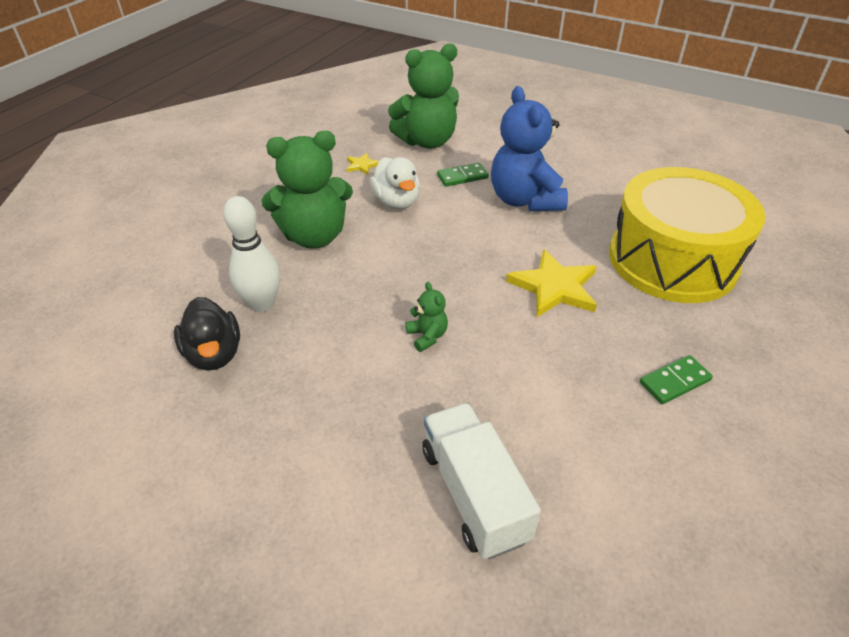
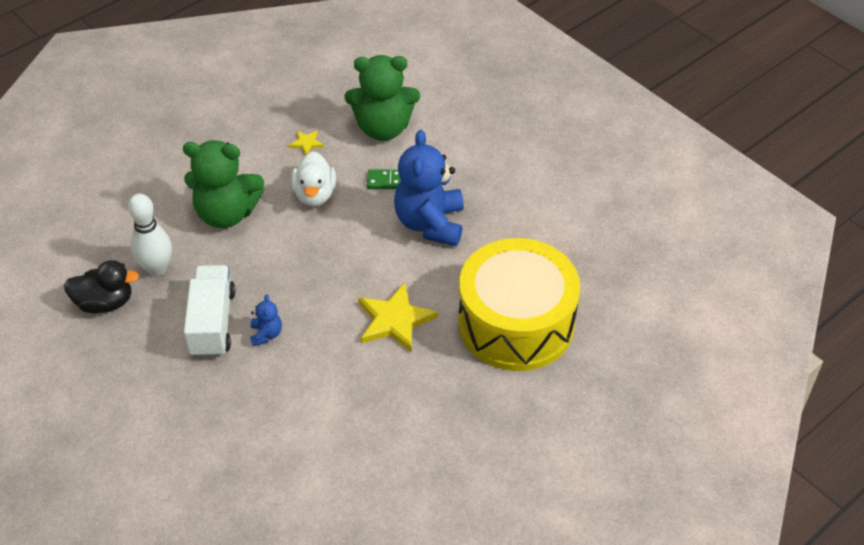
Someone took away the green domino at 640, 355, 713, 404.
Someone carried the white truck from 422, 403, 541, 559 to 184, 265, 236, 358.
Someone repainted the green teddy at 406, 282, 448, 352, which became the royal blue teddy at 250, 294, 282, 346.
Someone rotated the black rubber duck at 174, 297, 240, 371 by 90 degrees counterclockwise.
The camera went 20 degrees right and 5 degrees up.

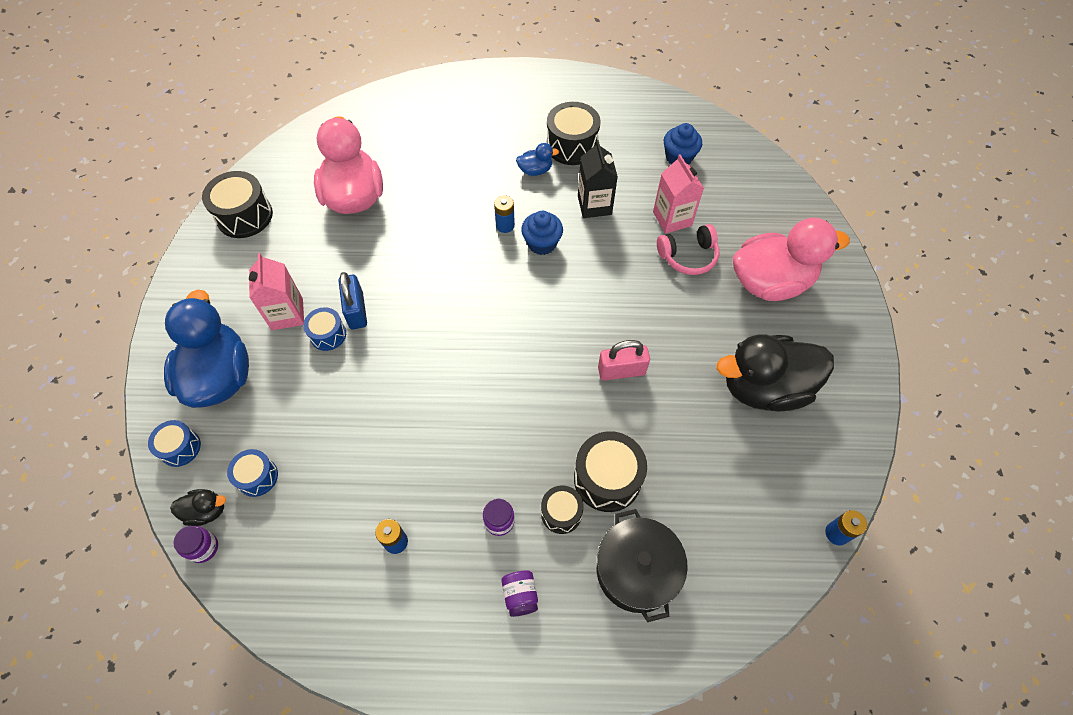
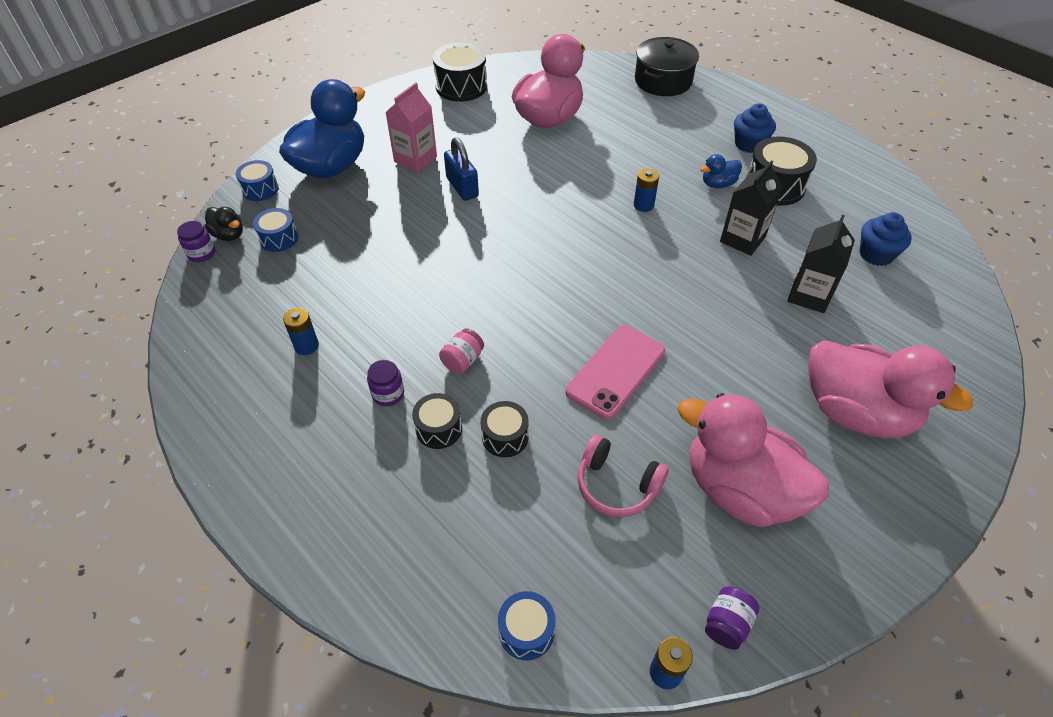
Someone put down the pink preserve jar at 439, 328, 484, 374.
Someone carried the royal blue drum from 303, 307, 346, 351 to 498, 591, 555, 660.
Someone carried the royal purple preserve jar from 501, 570, 538, 617 to 705, 586, 759, 650.
Someone carried the royal blue cupcake from 521, 211, 563, 255 to 734, 103, 776, 153.
Someone carried the black stockpot from 597, 509, 688, 622 to 635, 37, 699, 96.
Someone carried the pink over-ear headphones from 657, 224, 719, 275 to 577, 435, 669, 517.
Someone swapped the pink padlock at 598, 340, 650, 381 for the pink mobile phone at 566, 325, 665, 419.
Someone repainted the pink carton at 653, 154, 704, 234, which became the black carton at 787, 215, 855, 313.
Someone repainted the black rubber duck at 717, 334, 834, 412, which became the pink rubber duck at 678, 393, 829, 527.
Someone rotated the royal blue padlock at 339, 272, 367, 330 by 60 degrees counterclockwise.
Someone rotated the royal blue rubber duck at 516, 143, 559, 176 by 120 degrees clockwise.
Someone scaled the black drum at 574, 431, 647, 512 by 0.60.
The camera went 45 degrees right and 10 degrees down.

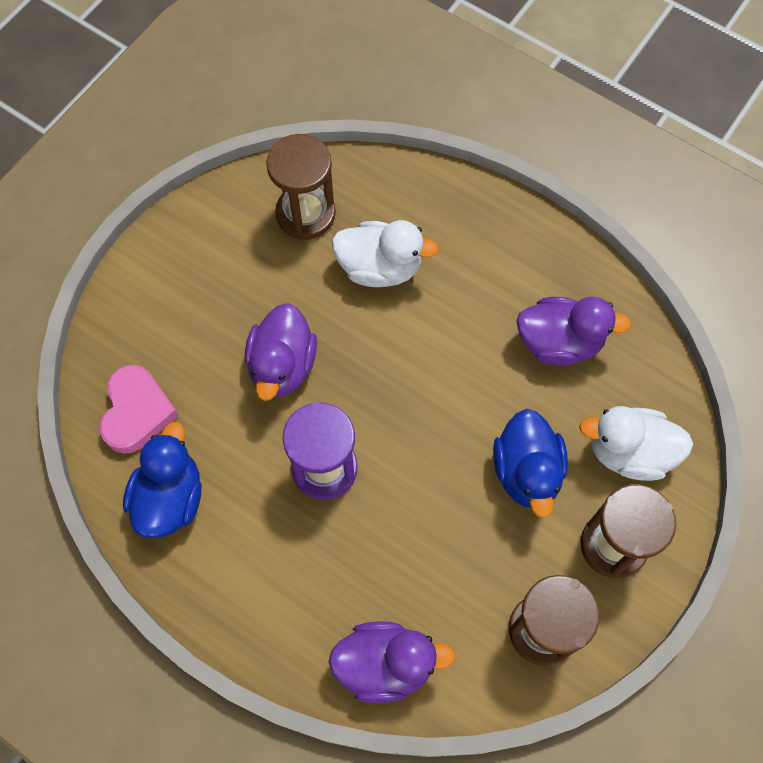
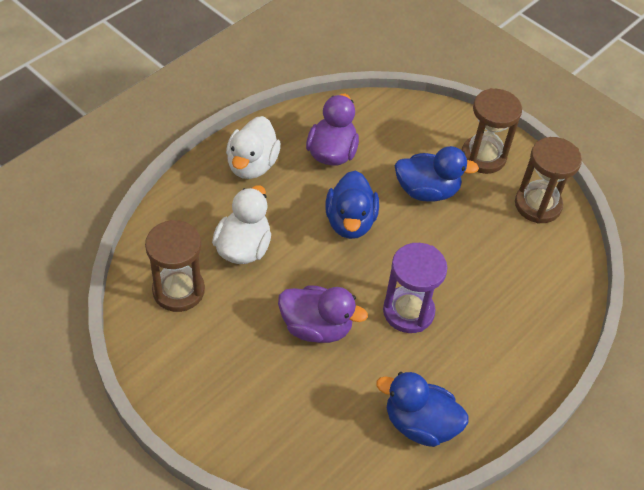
Someone took away the pink heart shape at 100, 365, 179, 454.
Someone took away the royal purple rubber duck at 328, 621, 456, 703.
Someone put down the royal blue rubber duck at 325, 171, 379, 239.
Someone carried the white rubber duck from 579, 406, 693, 481 to 226, 116, 281, 179.
The camera went 85 degrees left and 15 degrees down.

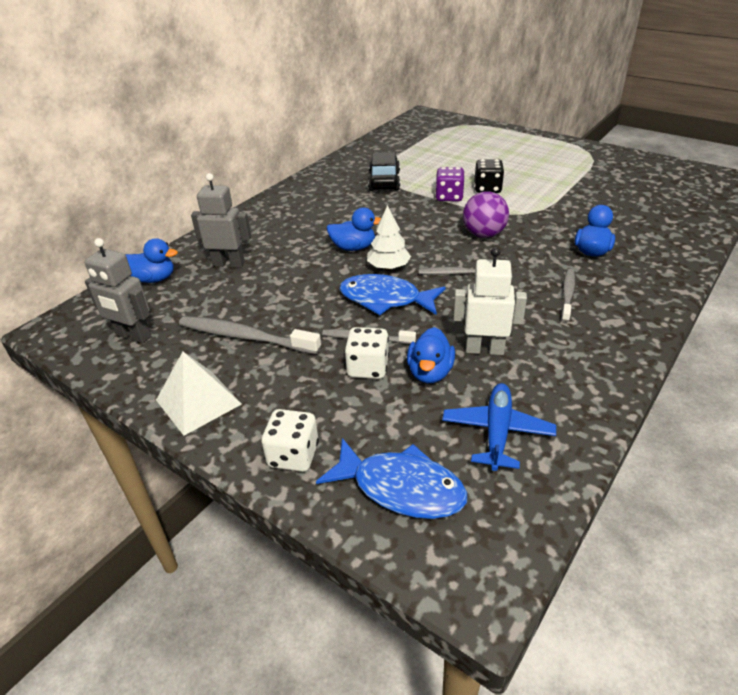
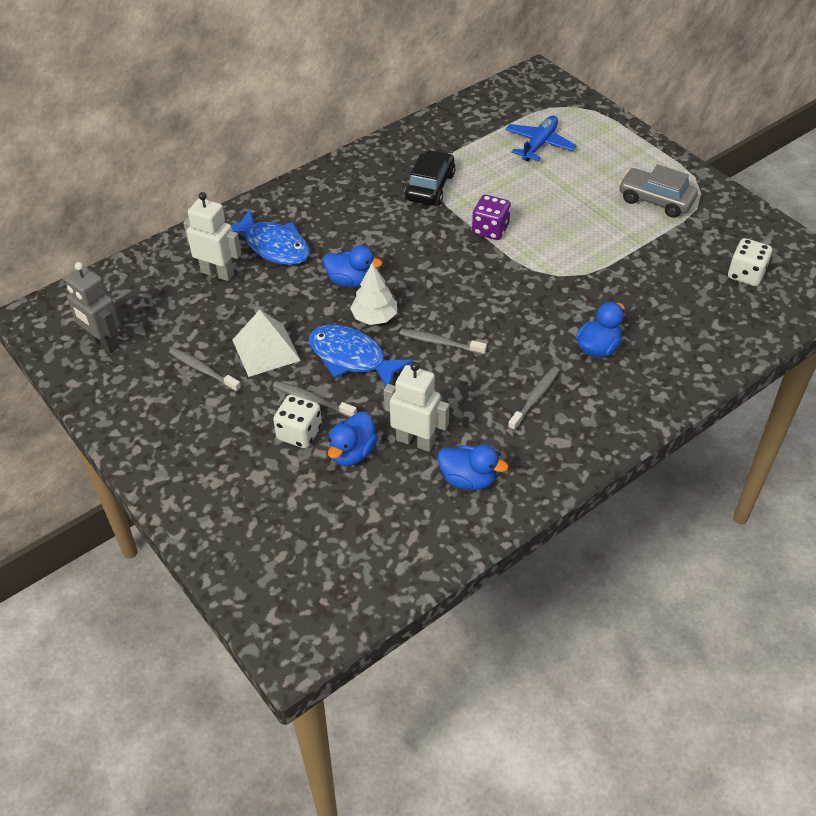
Someone took away the royal purple ball at 463, 191, 509, 238.
Someone took away the black die at 474, 159, 504, 193.
Someone put down the gray toy car at 619, 164, 698, 218.
Someone carried the royal blue rubber duck from 125, 238, 178, 283 to 438, 444, 508, 490.
Someone carried the white solid pyramid from 156, 352, 242, 436 to 233, 310, 301, 377.
Someone carried the white die from 262, 409, 319, 472 to 728, 238, 772, 286.
Someone carried the royal blue fish from 316, 438, 467, 519 to 231, 209, 310, 265.
Someone carried the royal blue aeroplane from 442, 383, 556, 471 to 505, 116, 577, 161.
Someone repainted the gray robot figure at 191, 173, 251, 268, which became the white robot figure at 183, 192, 241, 281.
Someone scaled the gray tooth brush at 179, 316, 321, 354 by 0.60.
The camera went 15 degrees right and 10 degrees up.

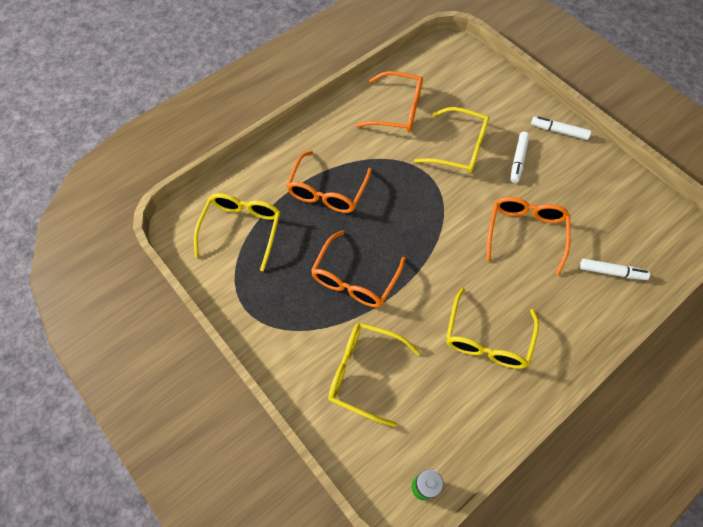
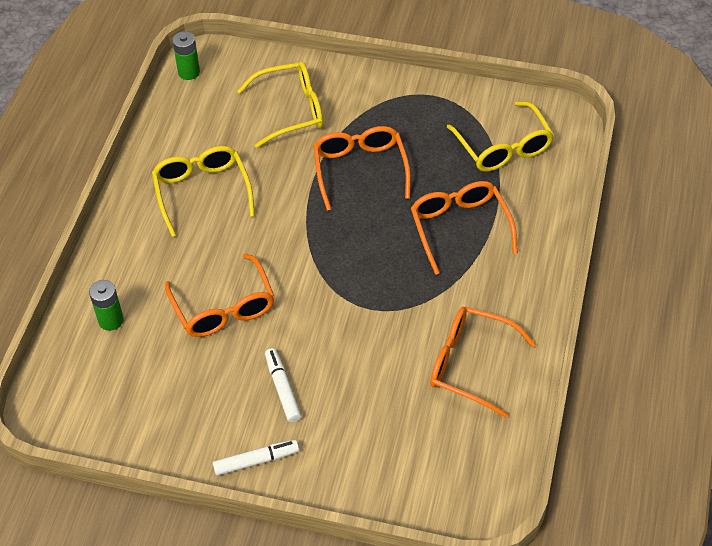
Someone took away the golden eyeglasses at 414, 107, 489, 174.
Someone swapped the white marker pen at 580, 259, 650, 280 for the green battery at 89, 280, 124, 331.
Someone rotated the bright orange eyeglasses at 355, 71, 423, 133 by 45 degrees clockwise.
The camera went 145 degrees right and 10 degrees down.

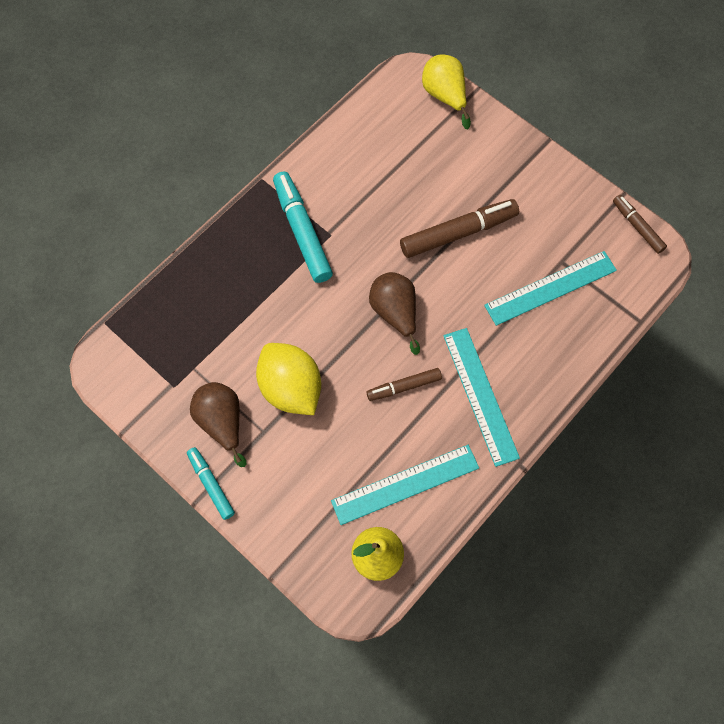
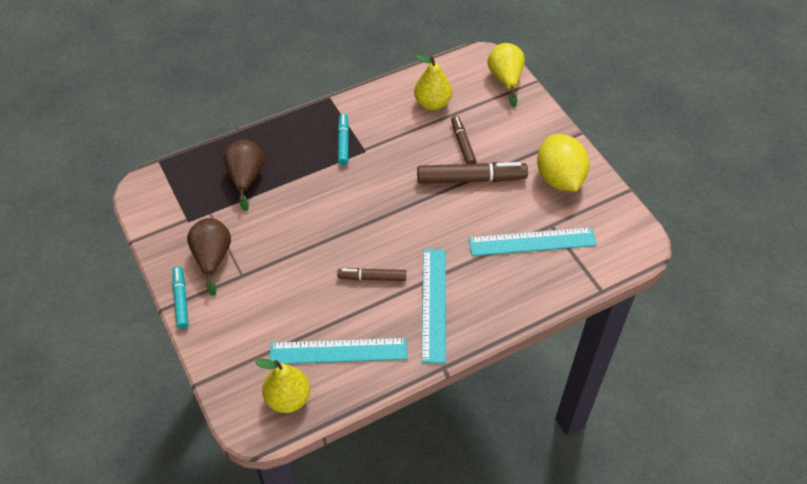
Someone put down the golden pear fruit at 414, 55, 452, 110.
Someone carried the golden toy lemon from 256, 343, 321, 415 to 537, 134, 589, 191.
Someone carried the dark brown pear fruit from 369, 272, 420, 355 to 223, 140, 264, 211.
Someone carried the dark brown marker pen from 613, 195, 667, 254 to 451, 116, 477, 164.
Someone scaled the teal marker pen at 273, 172, 333, 283 by 0.58.
The camera went 20 degrees right and 15 degrees down.

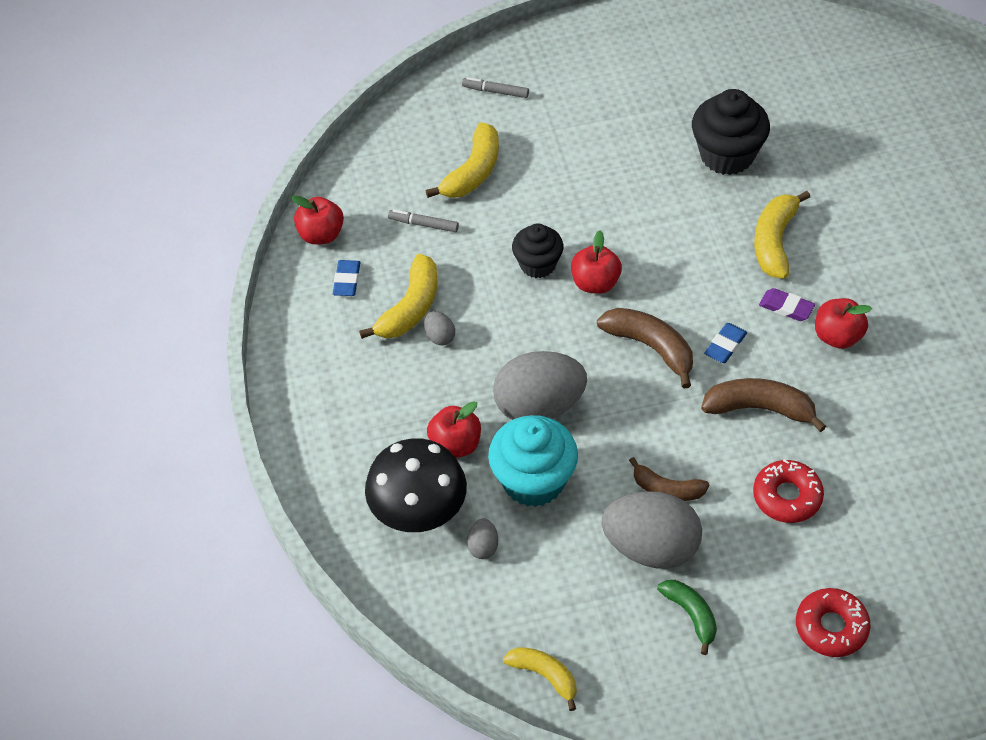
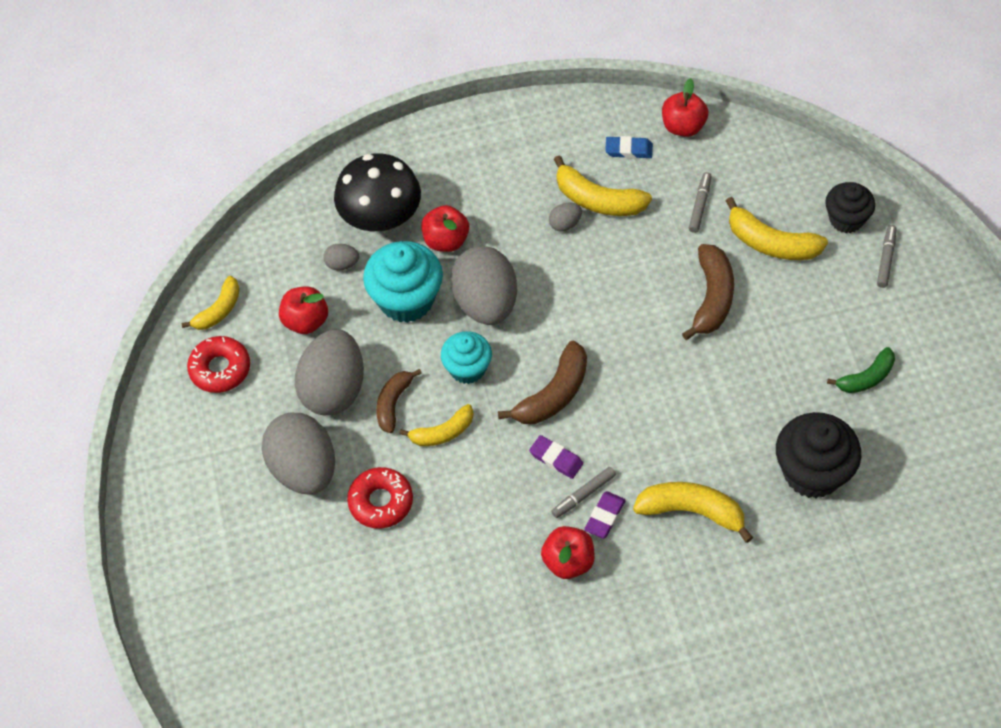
Someone put down the gray toy egg at 261, 413, 335, 495.
Someone put down the golden banana fruit at 399, 404, 474, 446.
Someone put down the teal cupcake at 441, 331, 492, 384.
Someone put down the gray marker pen at 551, 467, 616, 518.
Someone carried the black cupcake from 512, 224, 563, 278 to 825, 182, 875, 233.
Someone carried the crimson apple from 571, 230, 622, 294 to 279, 286, 328, 334.
Someone carried the green banana fruit from 657, 580, 717, 655 to 827, 347, 895, 393.
Someone carried the dark brown banana fruit from 701, 378, 826, 432 to 682, 244, 734, 340.
Someone carried the crimson donut from 796, 588, 870, 657 to 187, 336, 250, 393.
Someone repainted the royal blue eraser at 704, 323, 747, 363, which became the royal purple eraser at 529, 435, 583, 479.
The camera went 90 degrees right and 5 degrees up.

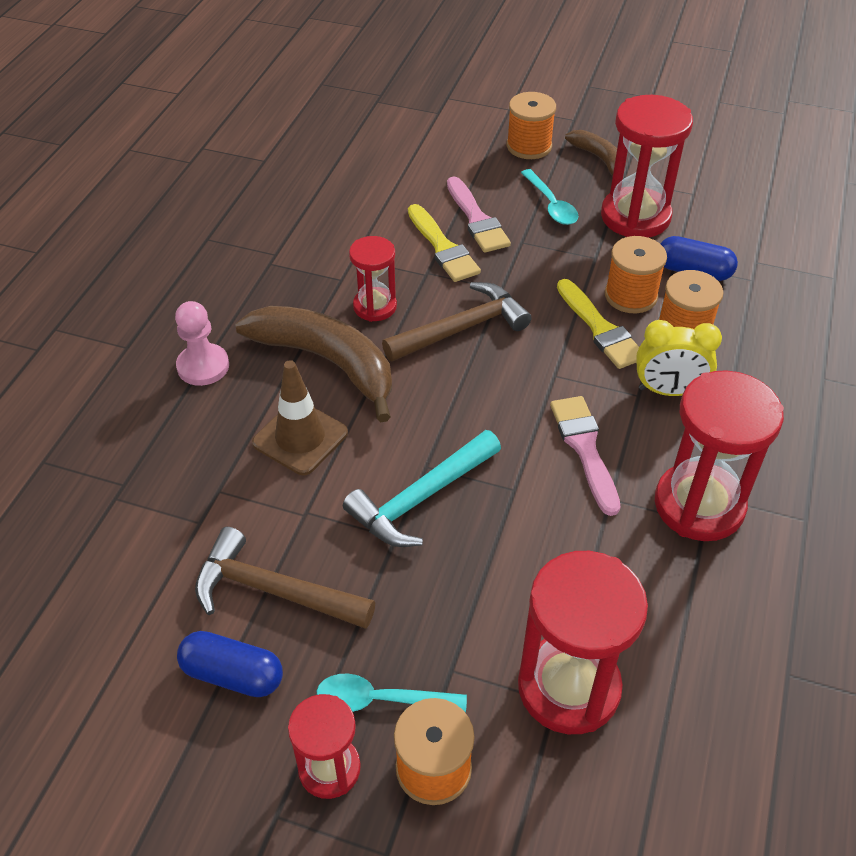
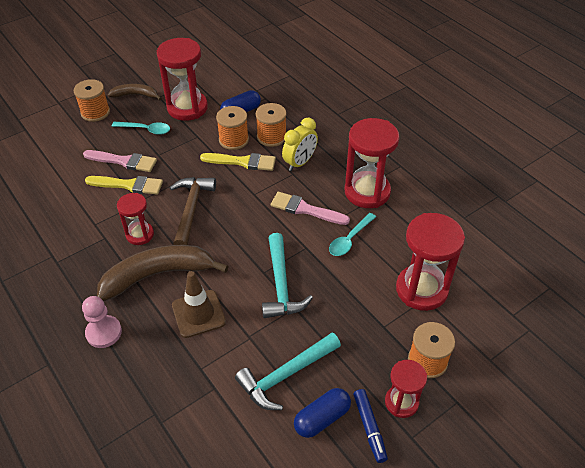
Someone put down the royal blue marker pen at 353, 389, 388, 463.
Someone carried the teal spoon from 317, 673, 467, 712 to 329, 213, 376, 256.
Someone repainted the dark brown hammer at 195, 527, 375, 629, which became the teal hammer at 235, 333, 341, 410.
The camera went 55 degrees left and 0 degrees up.

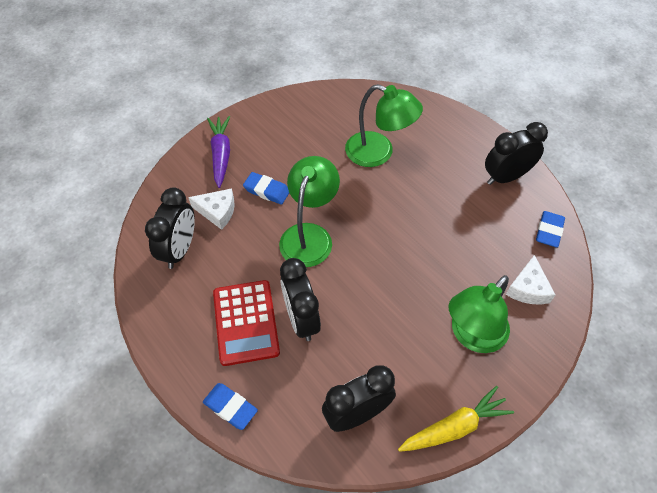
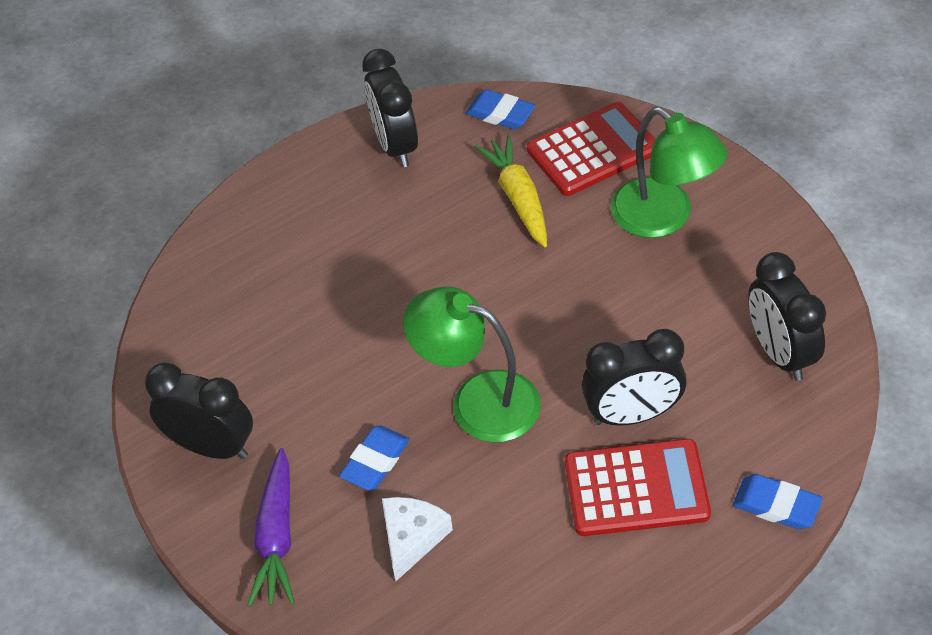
Someone took away the green lamp at 345, 84, 423, 167.
Someone carried the black clock from 145, 187, 195, 269 to 145, 362, 253, 459.
Someone carried the golden root vegetable from 398, 386, 514, 452 to 475, 135, 547, 247.
Someone swapped the white piece of cheese at 506, 255, 555, 304 for the crimson calculator at 527, 102, 656, 196.
Someone rotated the royal blue eraser at 203, 383, 258, 430 by 75 degrees clockwise.
Someone rotated the royal purple root vegetable at 207, 116, 230, 188 by 90 degrees counterclockwise.
The camera went 80 degrees left and 5 degrees down.

